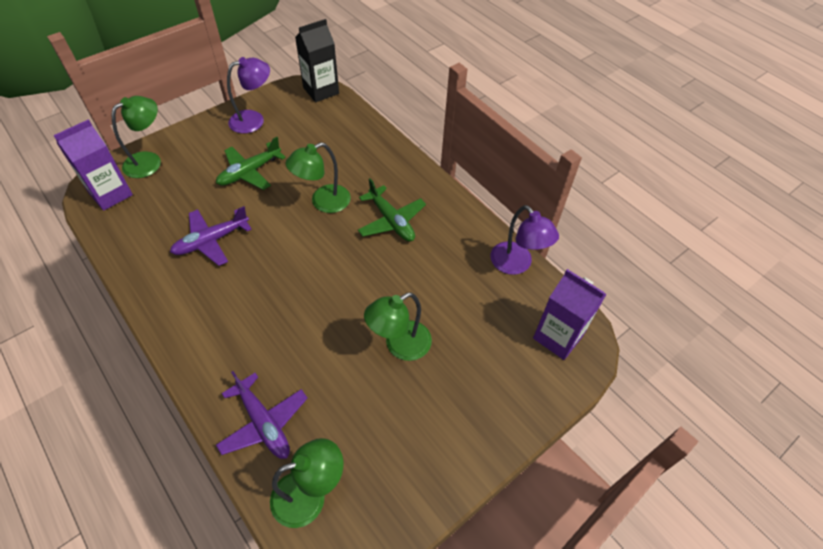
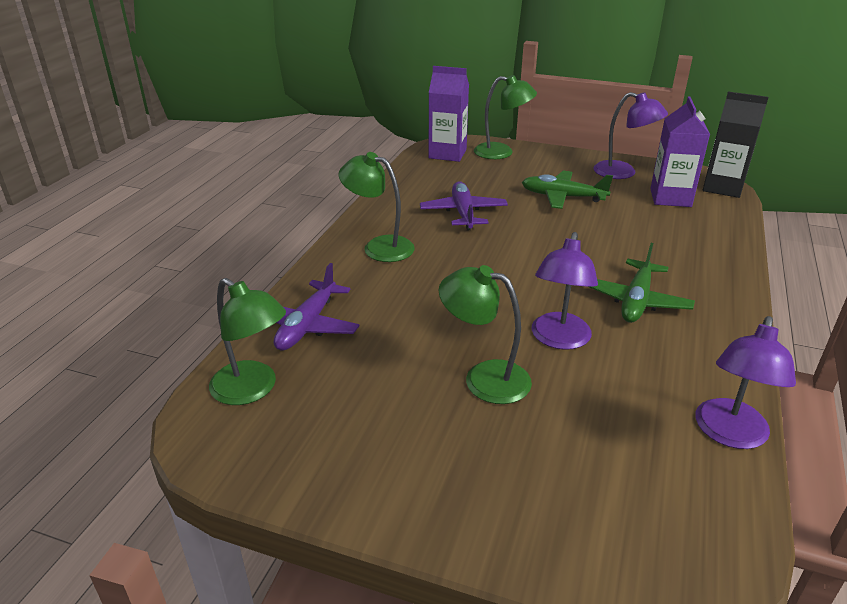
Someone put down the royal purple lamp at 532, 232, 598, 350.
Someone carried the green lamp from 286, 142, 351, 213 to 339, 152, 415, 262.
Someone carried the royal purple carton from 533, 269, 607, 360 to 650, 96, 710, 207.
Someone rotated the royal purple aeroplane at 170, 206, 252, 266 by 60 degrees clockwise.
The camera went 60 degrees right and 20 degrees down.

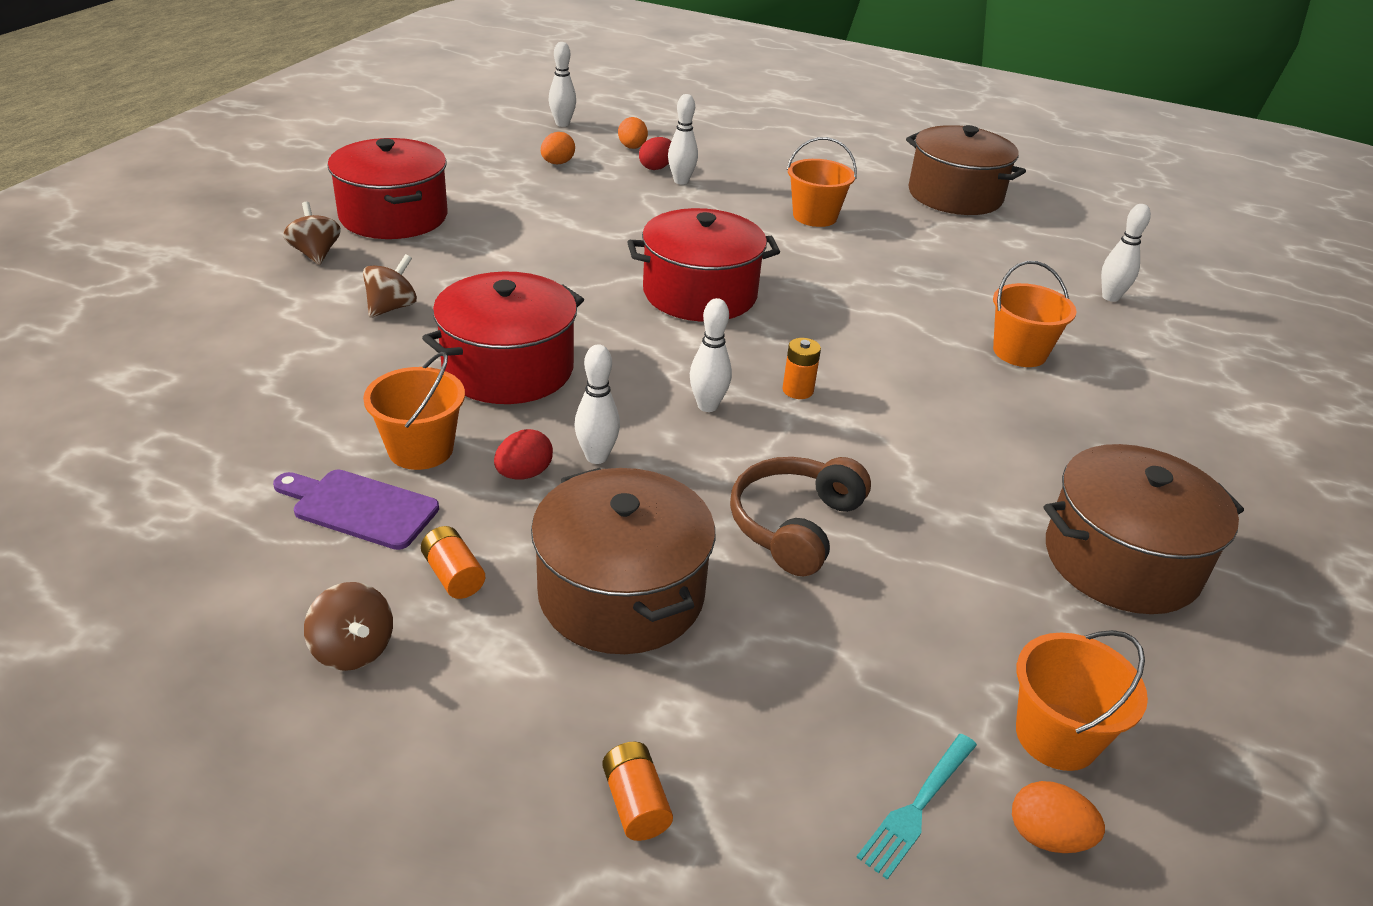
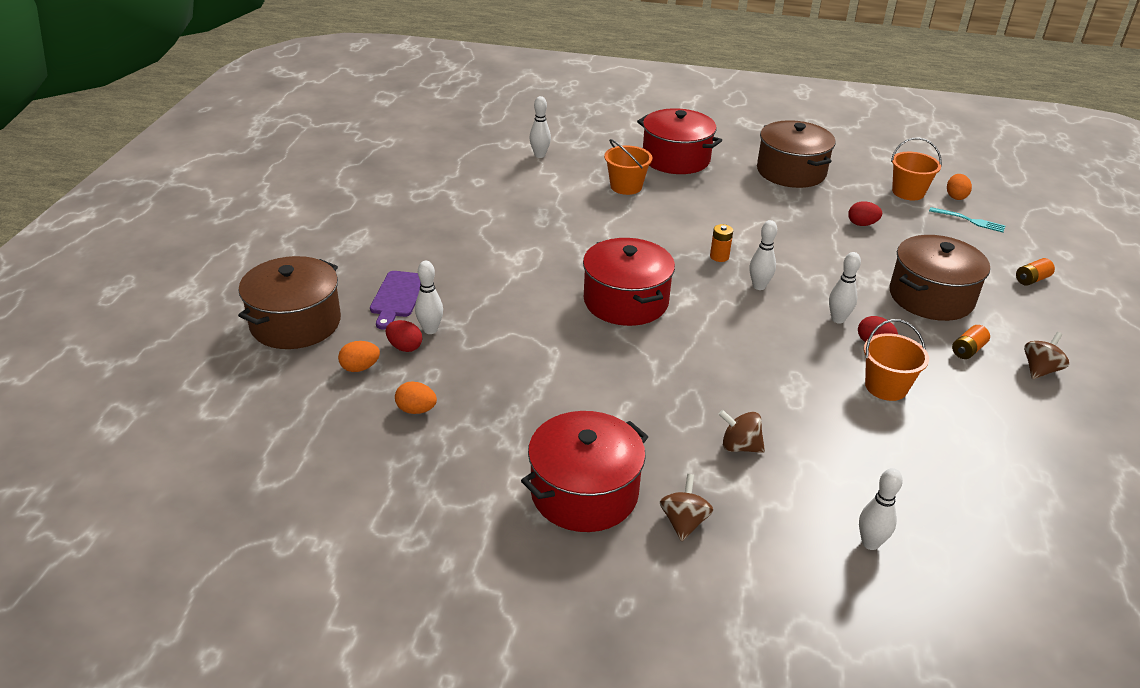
Someone took away the dark brown over-ear headphones at 730, 457, 871, 576.
Someone took away the bright orange pail at 787, 137, 857, 227.
Someone put down the crimson toy egg at 848, 201, 882, 226.
Someone carried the royal purple chopping board from 273, 469, 439, 550 to 370, 271, 421, 329.
Someone carried the crimson stockpot from 422, 271, 584, 404 to 637, 108, 722, 174.
Someone carried the white skittle from 549, 42, 576, 127 to 859, 468, 903, 550.
Someone carried the dark brown stockpot from 906, 125, 1026, 215 to 238, 256, 341, 349.
Someone rotated the dark brown whirligig at 283, 202, 341, 265 by 135 degrees clockwise.
The camera went 100 degrees left and 0 degrees up.

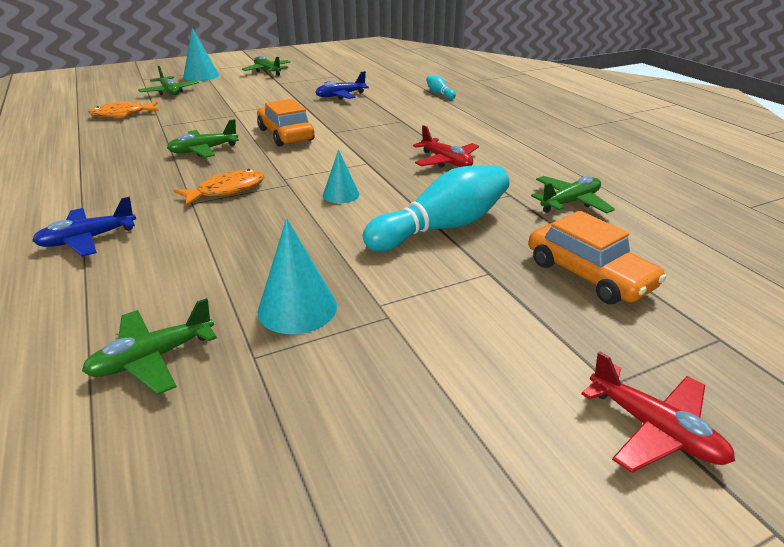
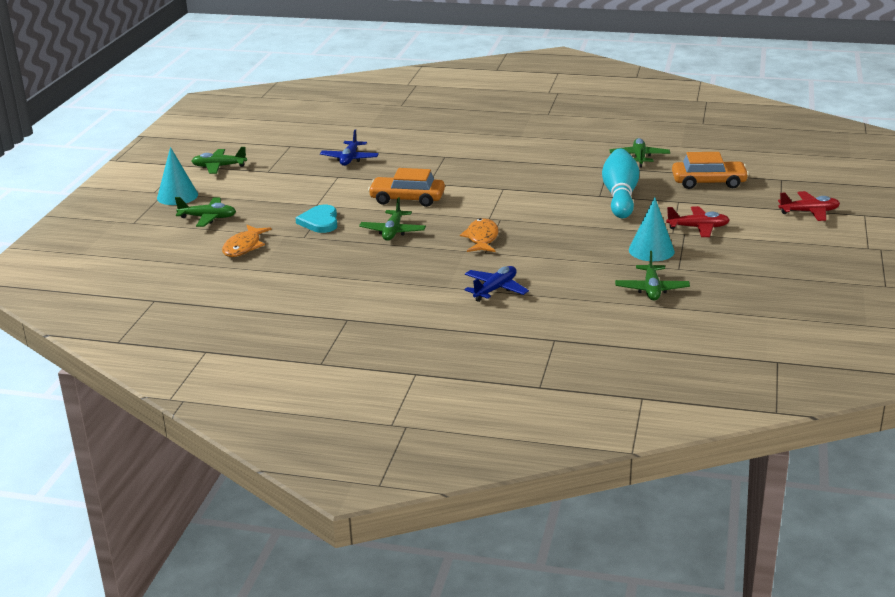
Someone took away the teal cone at 323, 150, 359, 203.
Someone took away the teal skittle at 426, 75, 456, 99.
Someone put down the teal heart shape at 295, 205, 337, 233.
Someone carried the crimson aeroplane from 413, 125, 479, 168 to 666, 206, 730, 237.
Someone rotated the royal blue aeroplane at 32, 197, 136, 257 by 150 degrees counterclockwise.
The camera went 50 degrees left and 5 degrees down.

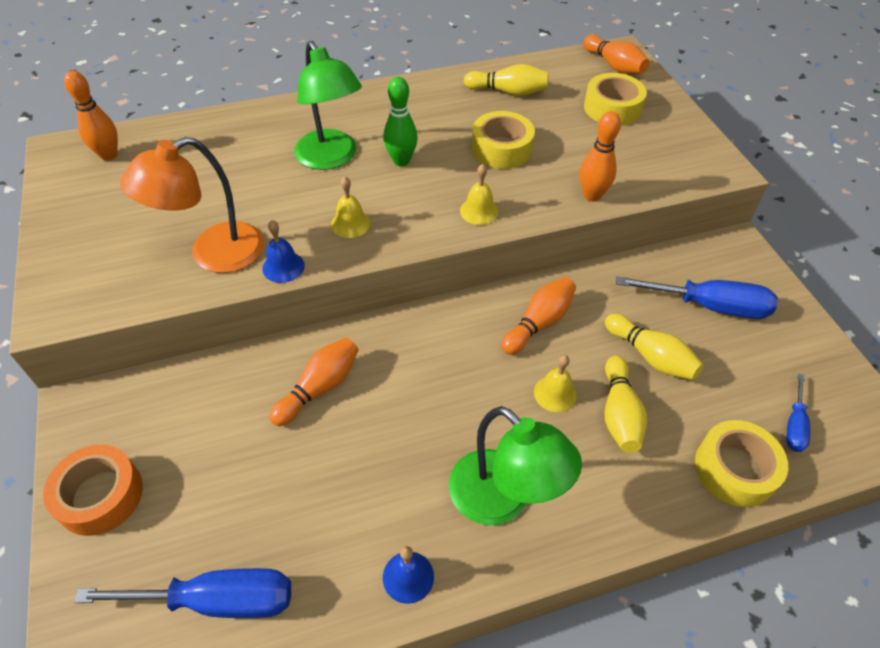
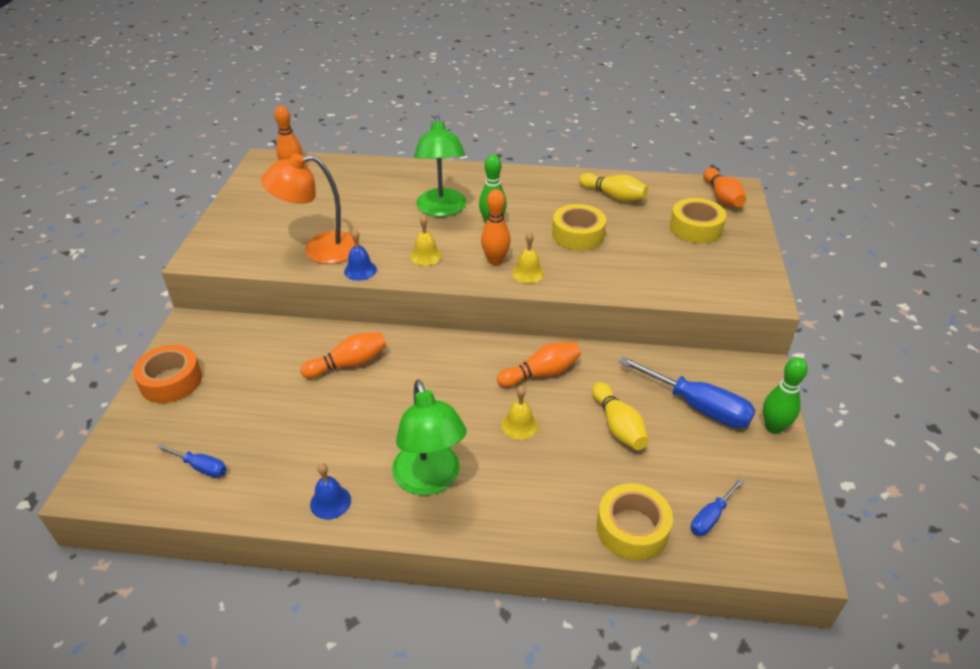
Someone took away the golden skittle at 604, 356, 647, 453.
Someone put down the green skittle at 763, 357, 808, 434.
Someone carried the bright orange skittle from 580, 111, 621, 202 to 481, 189, 511, 265.
Someone scaled the royal blue flat screwdriver at 74, 568, 291, 618 by 0.53.
The camera went 25 degrees right and 10 degrees down.

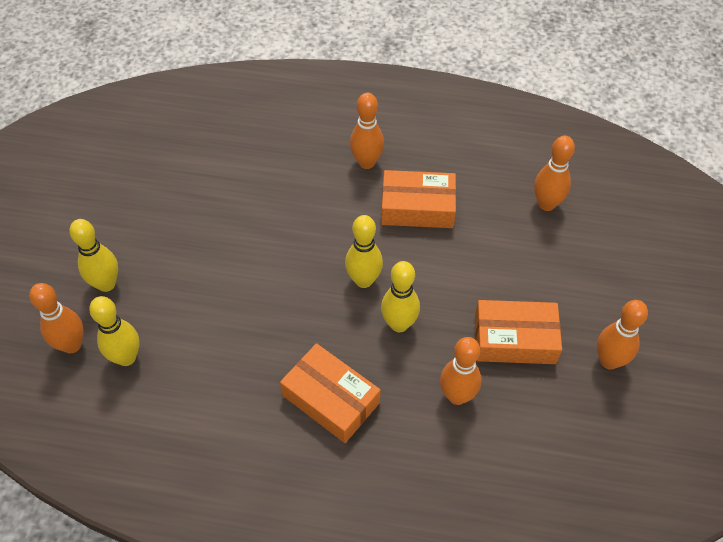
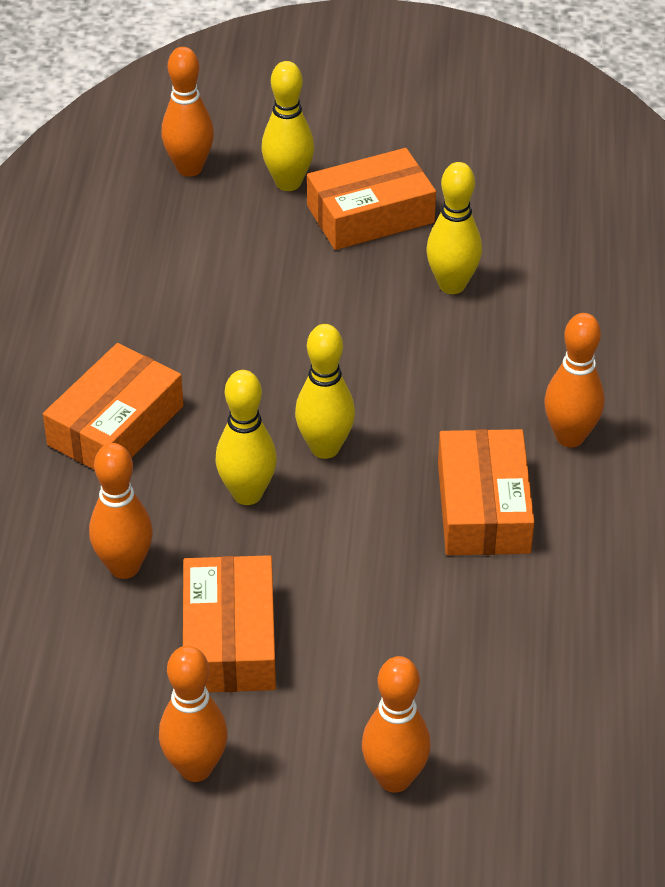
Someone put down the bright orange box at 307, 148, 436, 250.
Someone carried the golden skittle from 89, 296, 139, 366 to 426, 162, 482, 294.
Someone carried the bright orange skittle from 534, 135, 575, 211 to 362, 656, 431, 793.
The camera went 85 degrees right and 10 degrees down.

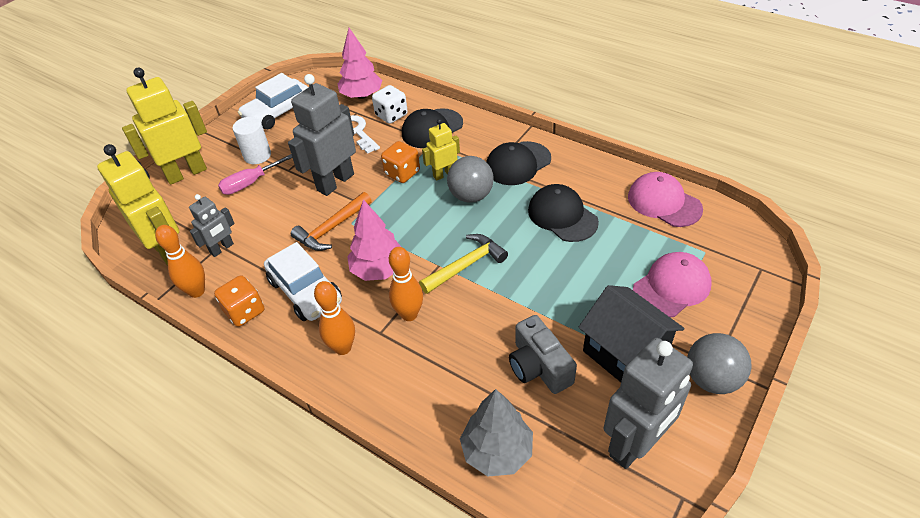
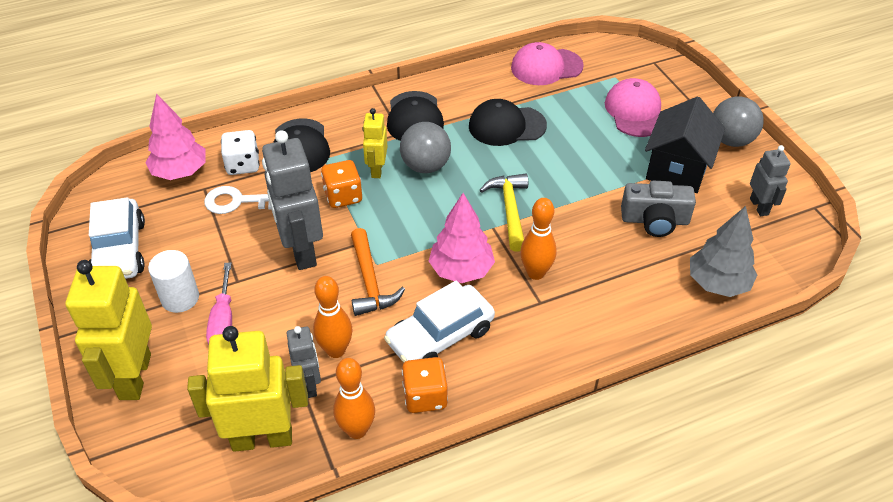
Someone carried the bright orange skittle from 314, 281, 355, 355 to 313, 276, 352, 358.
Someone rotated the white toy car at 264, 242, 342, 321 by 150 degrees clockwise.
Someone rotated the black house at 578, 285, 685, 382 by 60 degrees counterclockwise.
Someone scaled the gray robot figure at 603, 338, 693, 469 by 0.54.
The camera went 60 degrees left and 0 degrees up.

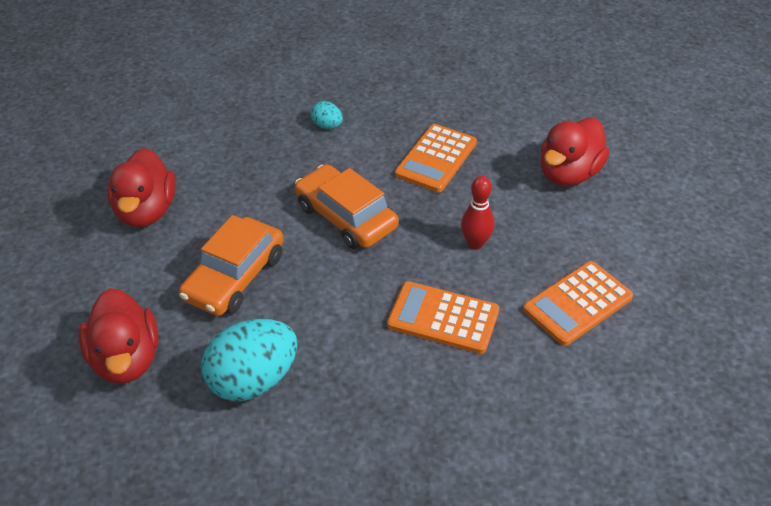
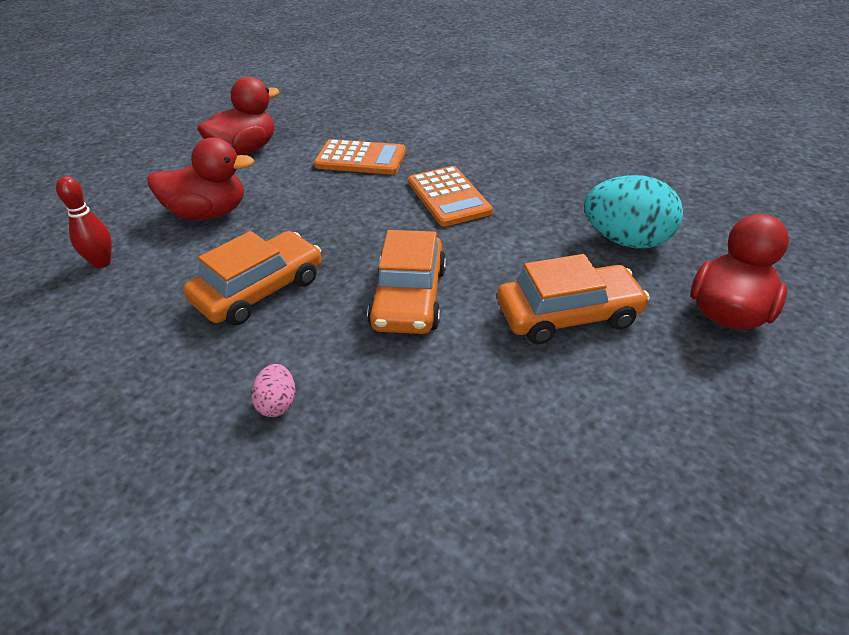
Someone carried the crimson rubber duck from 107, 148, 176, 227 to 197, 76, 280, 155.
Someone carried the crimson skittle from 461, 176, 494, 250 to 56, 176, 112, 268.
Someone swapped the bright orange calculator at 395, 124, 477, 193 for the bright orange toy car at 183, 231, 321, 325.
Someone repainted the teal toy egg at 311, 101, 343, 129, which became the pink toy egg at 251, 364, 295, 417.
The camera went 130 degrees left and 5 degrees down.

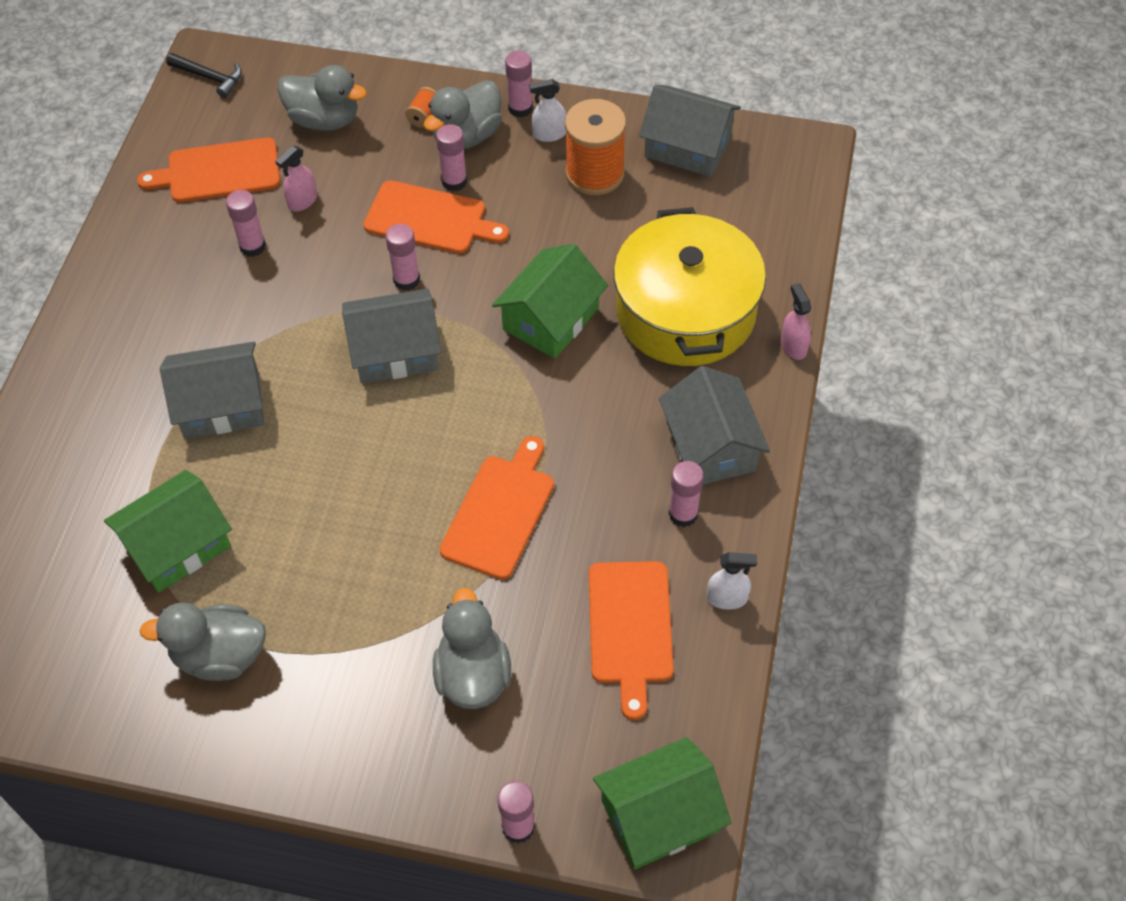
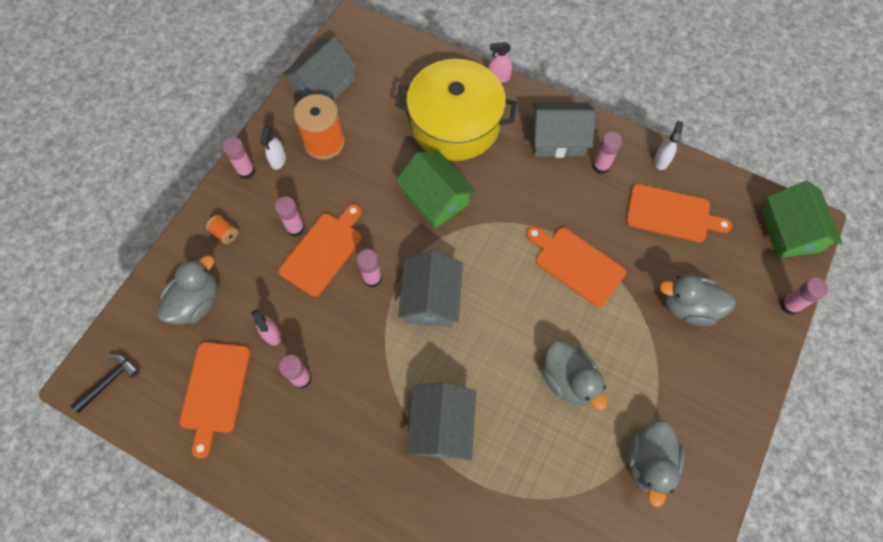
Someone took away the green house at 104, 470, 232, 593.
Someone carried the gray rubber duck from 424, 80, 502, 149 to 542, 341, 607, 410.
The camera went 75 degrees left and 10 degrees up.

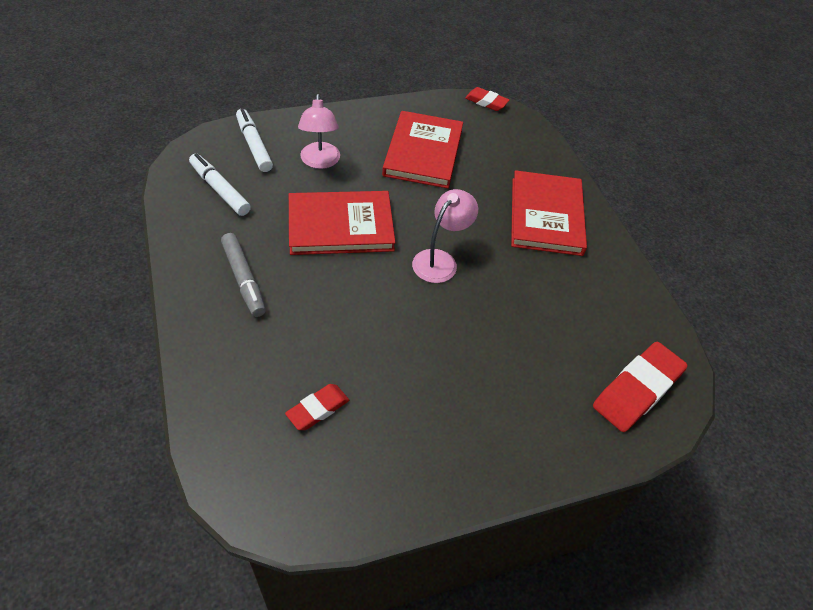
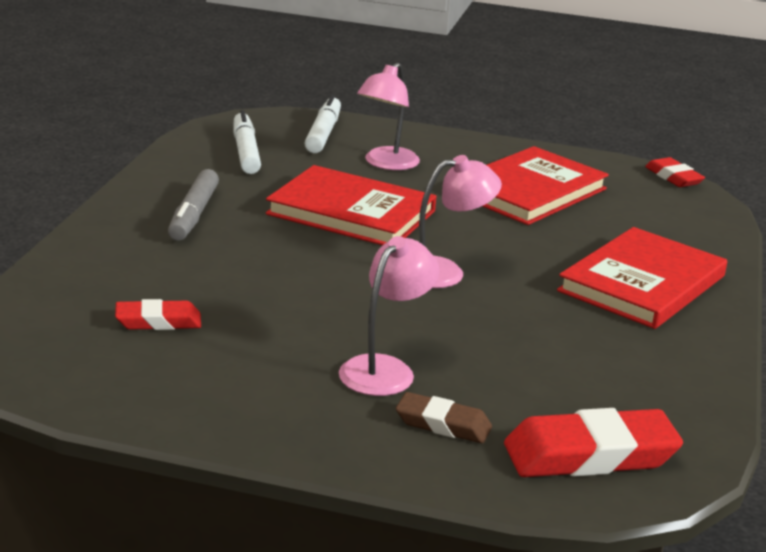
Someone put down the pink lamp at 339, 236, 439, 396.
Someone put down the dark brown eraser at 396, 392, 492, 443.
The camera went 35 degrees right and 25 degrees down.

